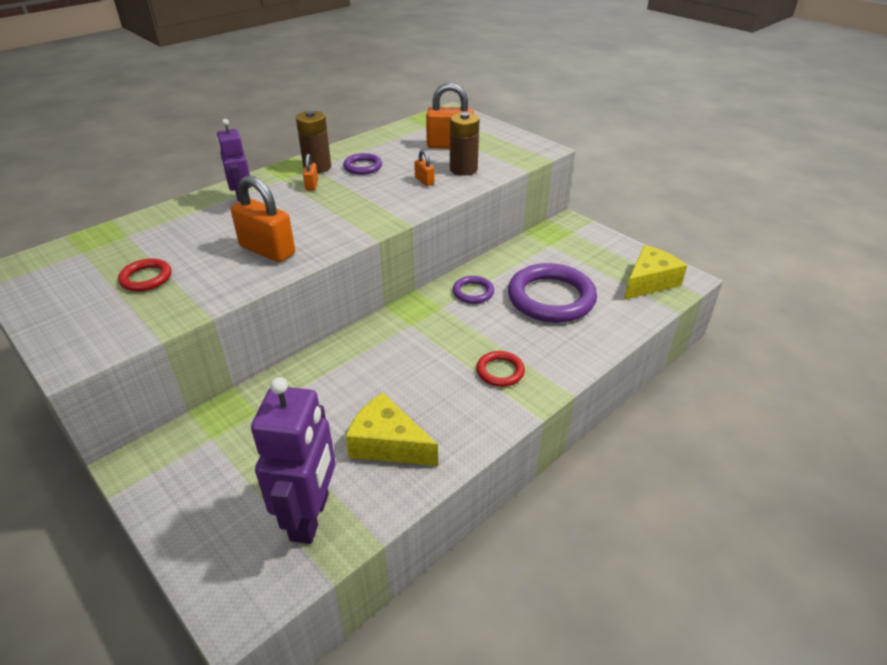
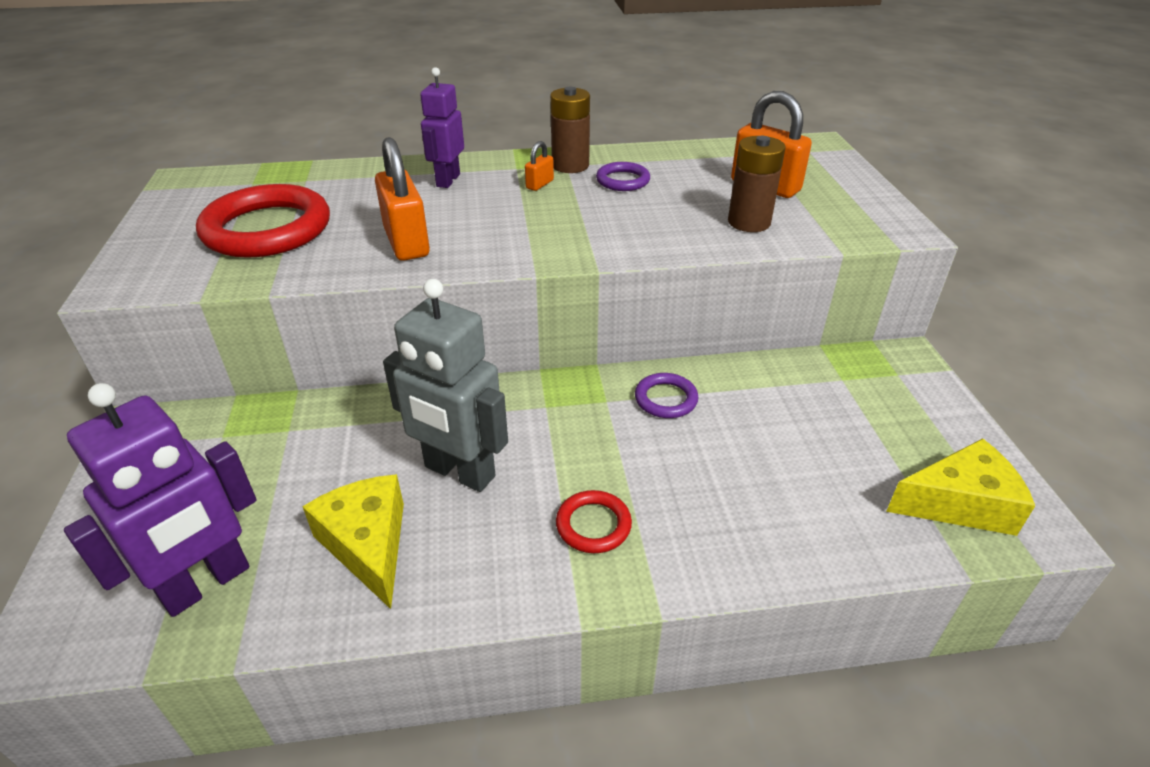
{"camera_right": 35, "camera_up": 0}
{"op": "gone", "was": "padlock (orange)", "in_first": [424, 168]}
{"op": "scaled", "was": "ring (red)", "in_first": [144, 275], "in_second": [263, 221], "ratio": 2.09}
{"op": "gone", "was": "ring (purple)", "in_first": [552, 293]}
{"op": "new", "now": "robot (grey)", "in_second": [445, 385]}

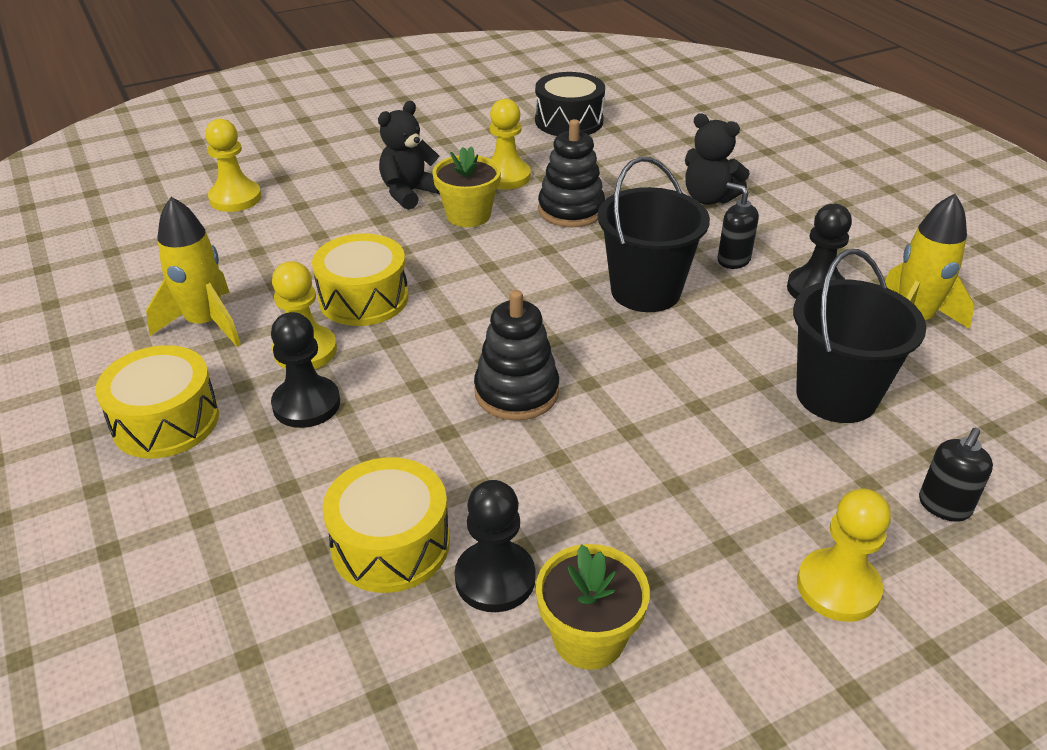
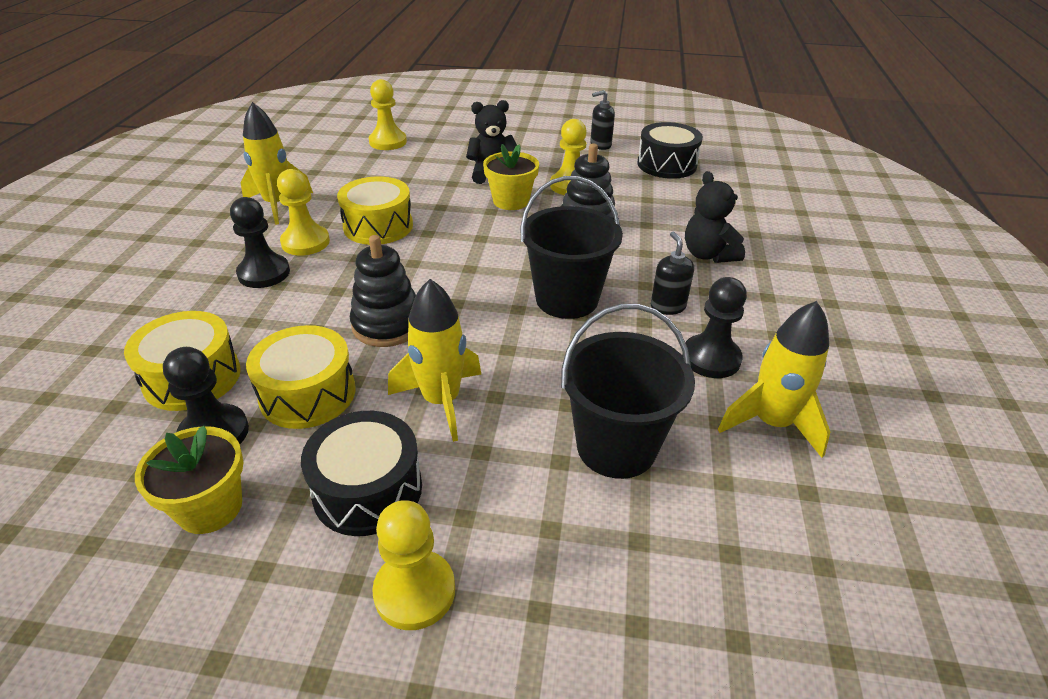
{"camera_right": 35, "camera_up": 0}
{"op": "shifted", "was": "drum (yellow)", "in_first": [157, 401], "in_second": [301, 377]}
{"op": "shifted", "was": "soap dispenser (black)", "in_first": [956, 475], "in_second": [602, 120]}
{"op": "new", "now": "rocket (yellow)", "in_second": [435, 360]}
{"op": "new", "now": "drum (black)", "in_second": [361, 473]}

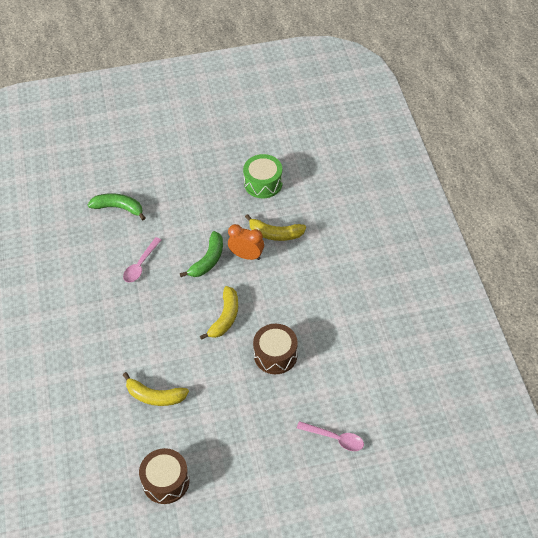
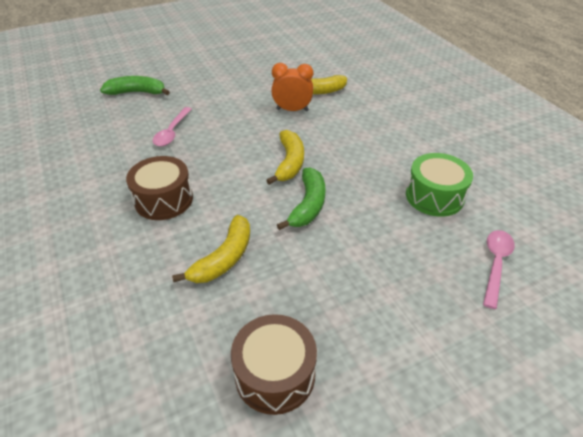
{"camera_right": -15, "camera_up": -10}
{"op": "shifted", "was": "drum (green)", "in_first": [263, 176], "in_second": [439, 185]}
{"op": "shifted", "was": "banana (green)", "in_first": [201, 254], "in_second": [301, 198]}
{"op": "shifted", "was": "drum (brown)", "in_first": [275, 349], "in_second": [159, 188]}
{"op": "rotated", "was": "banana (yellow)", "in_first": [156, 389], "in_second": [211, 249], "clockwise": -60}
{"op": "rotated", "was": "spoon (pink)", "in_first": [330, 436], "in_second": [499, 269], "clockwise": -75}

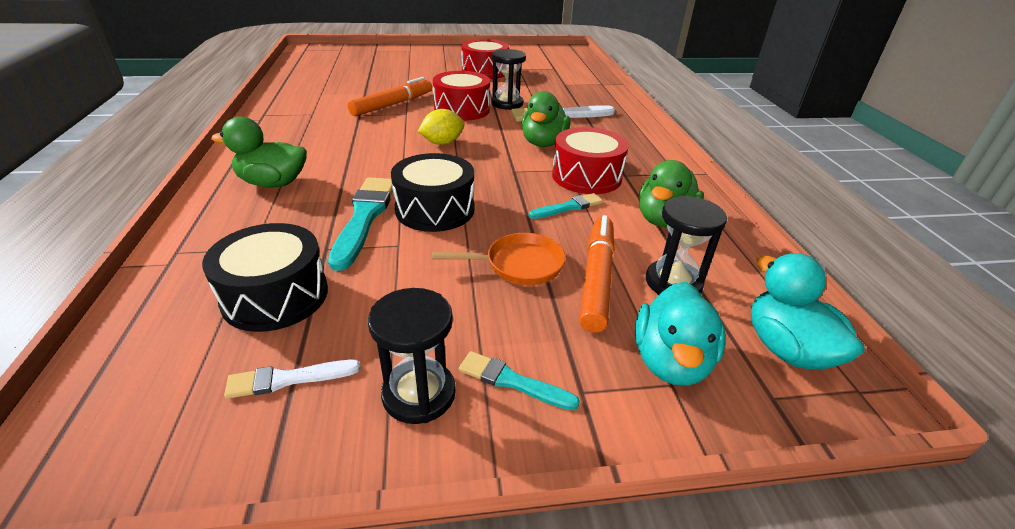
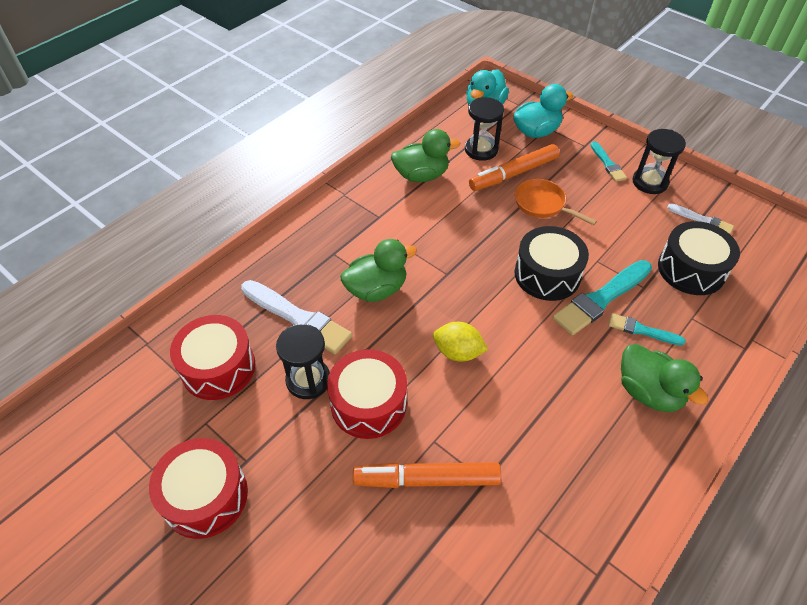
{"camera_right": -130, "camera_up": 15}
{"op": "shifted", "was": "drum (red)", "in_first": [590, 160], "in_second": [212, 357]}
{"op": "shifted", "was": "brush (turquoise)", "in_first": [565, 206], "in_second": [647, 329]}

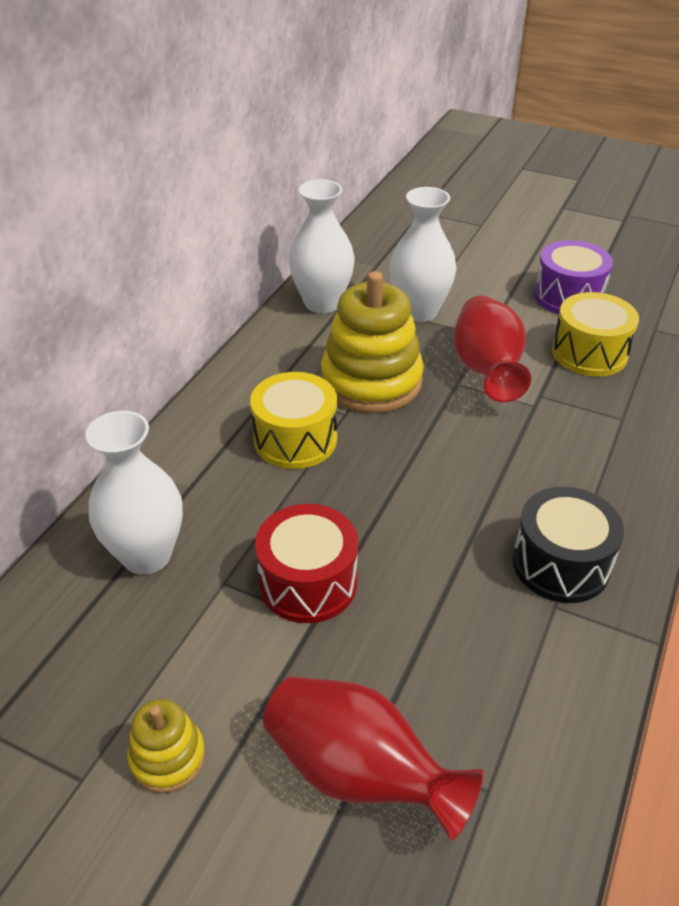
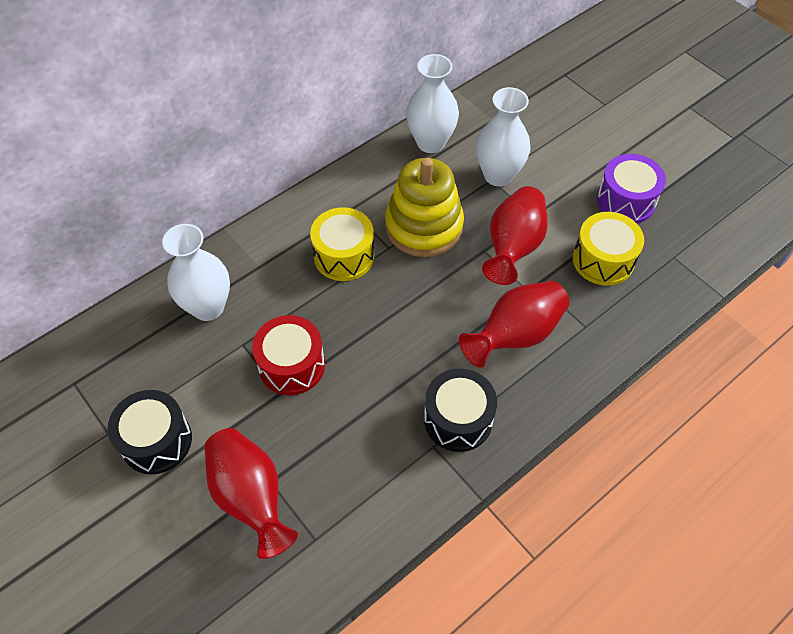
{"camera_right": 25, "camera_up": 15}
{"op": "swapped", "was": "stacking toy (yellow)", "now": "drum (black)", "in_first": [166, 746], "in_second": [150, 432]}
{"op": "new", "now": "vase (red)", "in_second": [514, 324]}

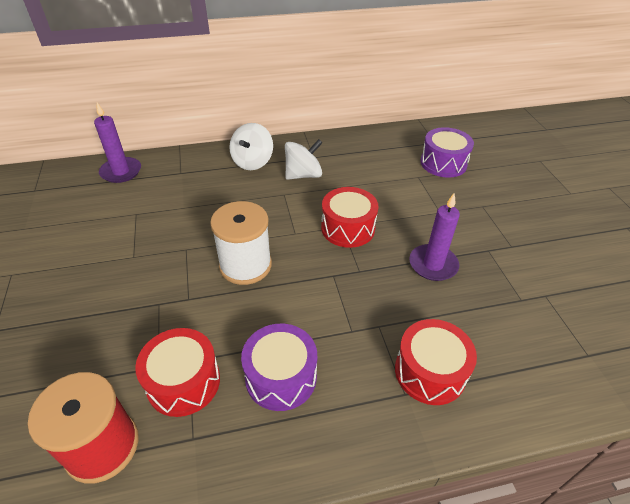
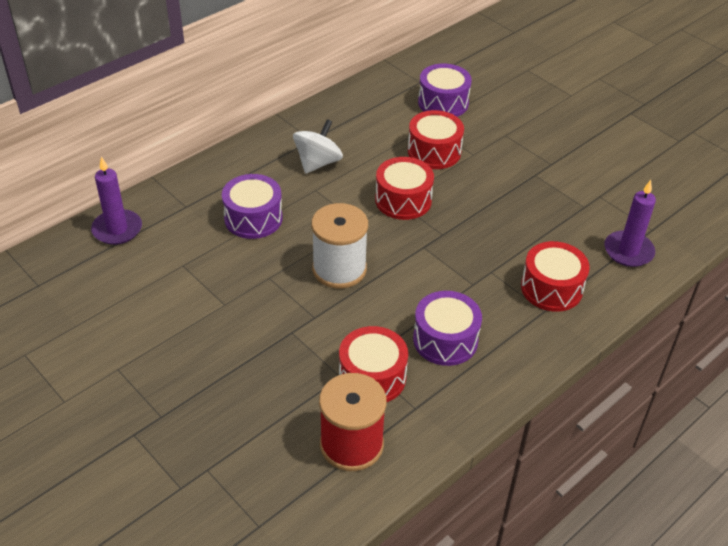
{"camera_right": -30, "camera_up": 0}
{"op": "gone", "was": "spinning top (white)", "in_first": [251, 146]}
{"op": "shifted", "was": "candle (purple)", "in_first": [434, 237], "in_second": [630, 223]}
{"op": "new", "now": "drum (red)", "in_second": [436, 139]}
{"op": "new", "now": "drum (purple)", "in_second": [252, 206]}

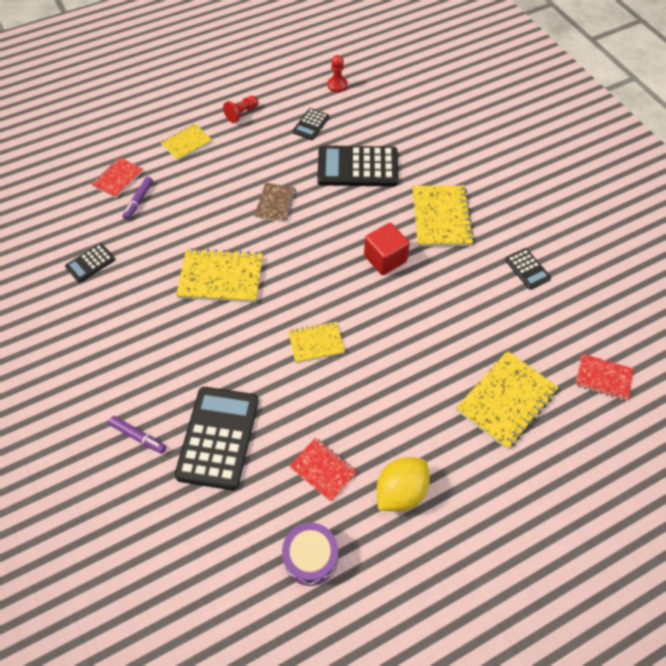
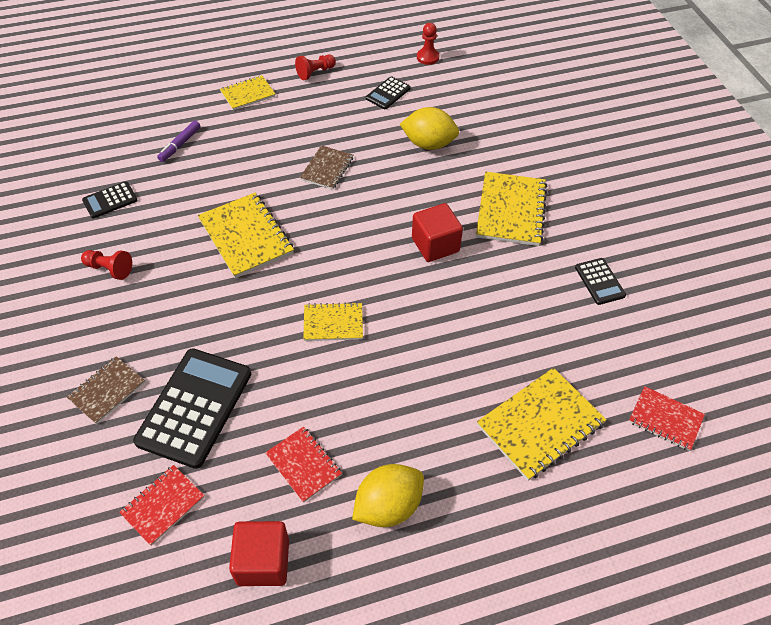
{"camera_right": 10, "camera_up": -5}
{"op": "swapped", "was": "calculator (black)", "now": "lemon (yellow)", "in_first": [357, 166], "in_second": [429, 128]}
{"op": "shifted", "was": "notebook (red)", "in_first": [117, 177], "in_second": [162, 505]}
{"op": "rotated", "was": "notebook (yellow)", "in_first": [219, 275], "in_second": [246, 235], "clockwise": 45}
{"op": "swapped", "was": "marker (purple)", "now": "notebook (brown)", "in_first": [137, 435], "in_second": [106, 390]}
{"op": "swapped", "was": "drum (purple)", "now": "cube (red)", "in_first": [310, 554], "in_second": [259, 553]}
{"op": "new", "now": "pawn (red)", "in_second": [106, 265]}

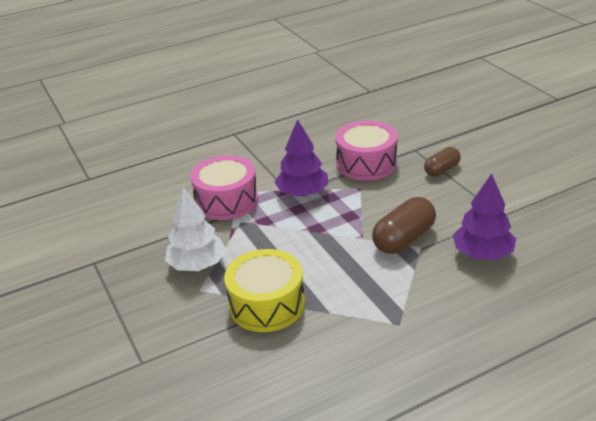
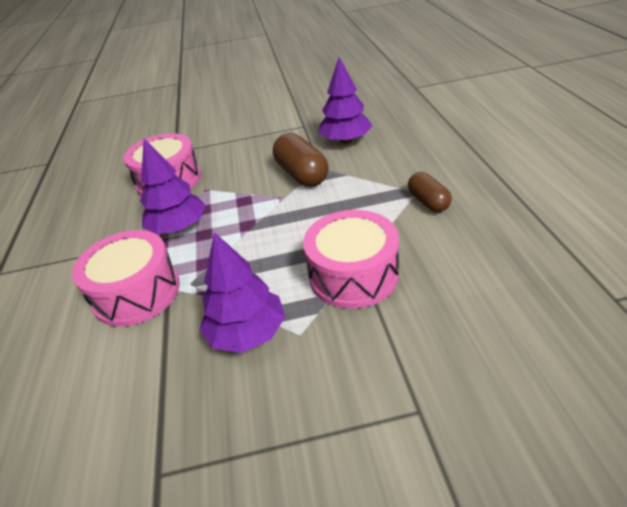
{"camera_right": -70, "camera_up": 5}
{"op": "shifted", "was": "capsule (brown)", "in_first": [442, 162], "in_second": [430, 192]}
{"op": "repainted", "was": "tree (white)", "now": "tree (purple)", "in_first": [195, 229], "in_second": [242, 292]}
{"op": "repainted", "was": "drum (yellow)", "now": "drum (pink)", "in_first": [264, 290], "in_second": [351, 259]}

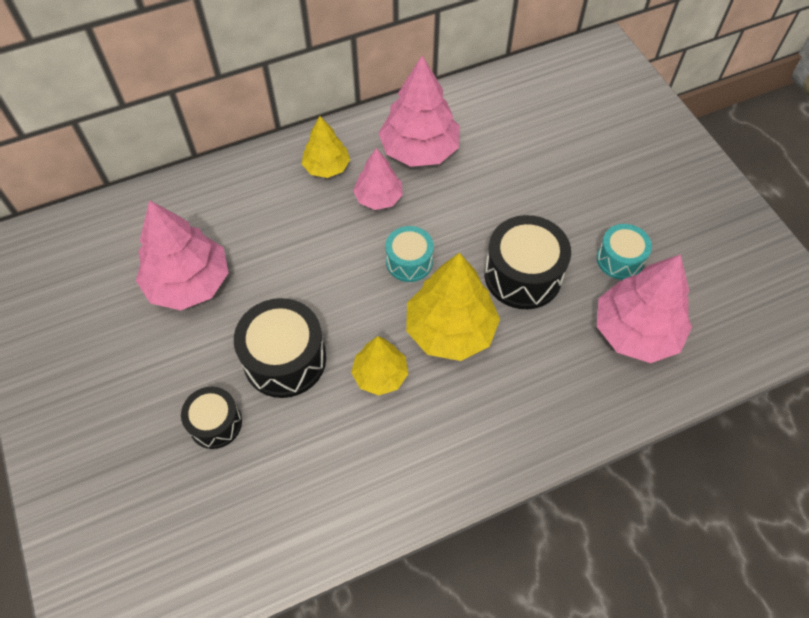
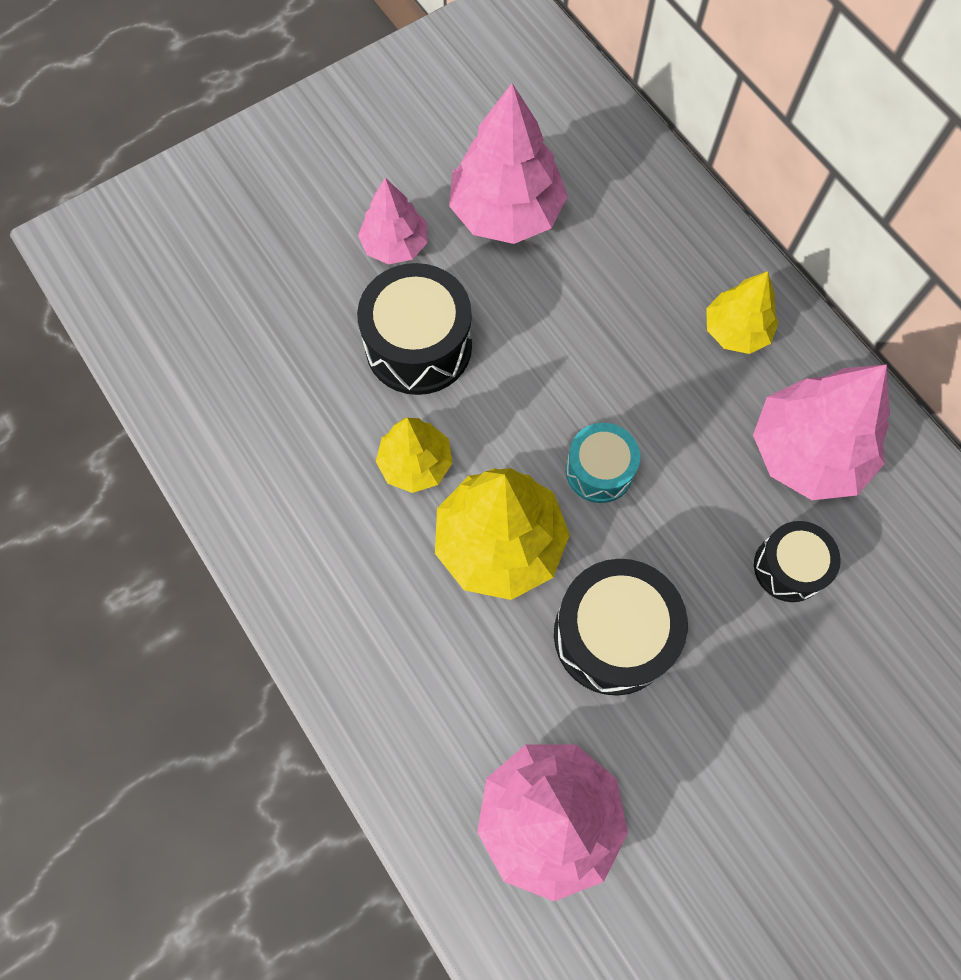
{"camera_right": 80, "camera_up": 10}
{"op": "shifted", "was": "tree (pink)", "in_first": [378, 179], "in_second": [393, 221]}
{"op": "gone", "was": "drum (turquoise)", "in_first": [624, 252]}
{"op": "shifted", "was": "drum (black)", "in_first": [211, 418], "in_second": [797, 561]}

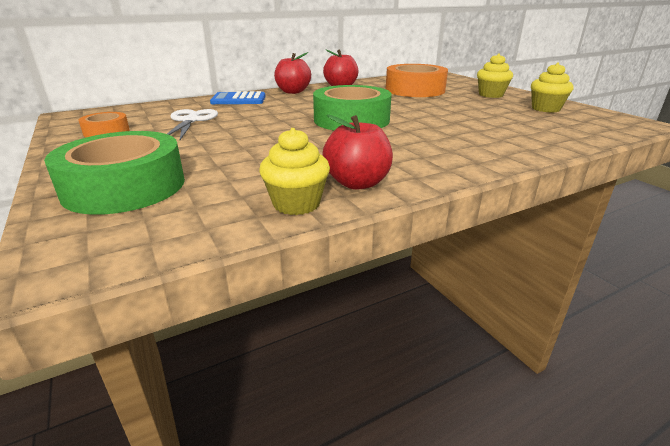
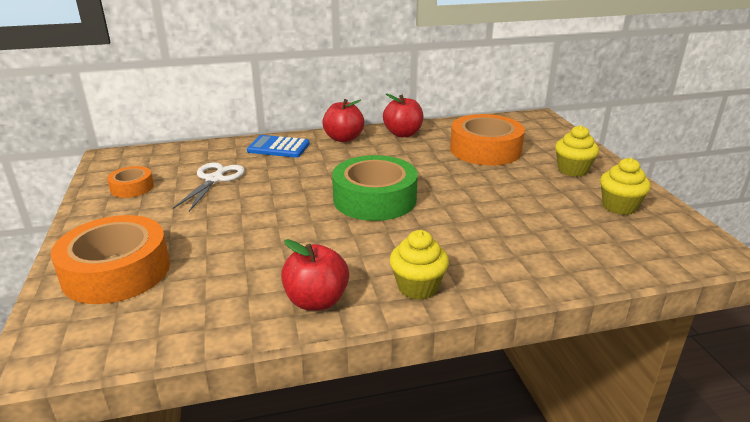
{"camera_right": 15, "camera_up": 0}
{"op": "shifted", "was": "cupcake (yellow)", "in_first": [294, 171], "in_second": [419, 265]}
{"op": "repainted", "was": "tape (green)", "now": "tape (orange)", "in_first": [114, 173], "in_second": [110, 259]}

